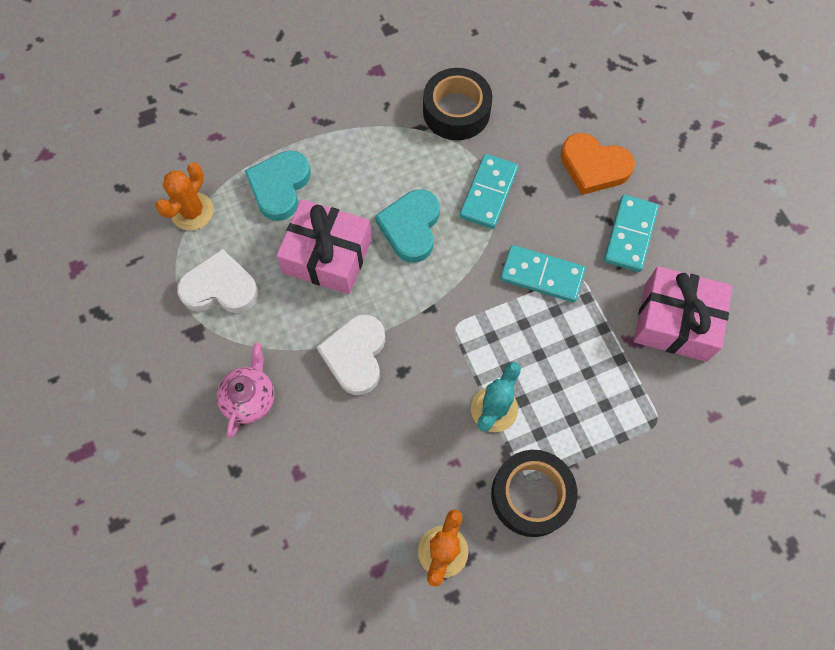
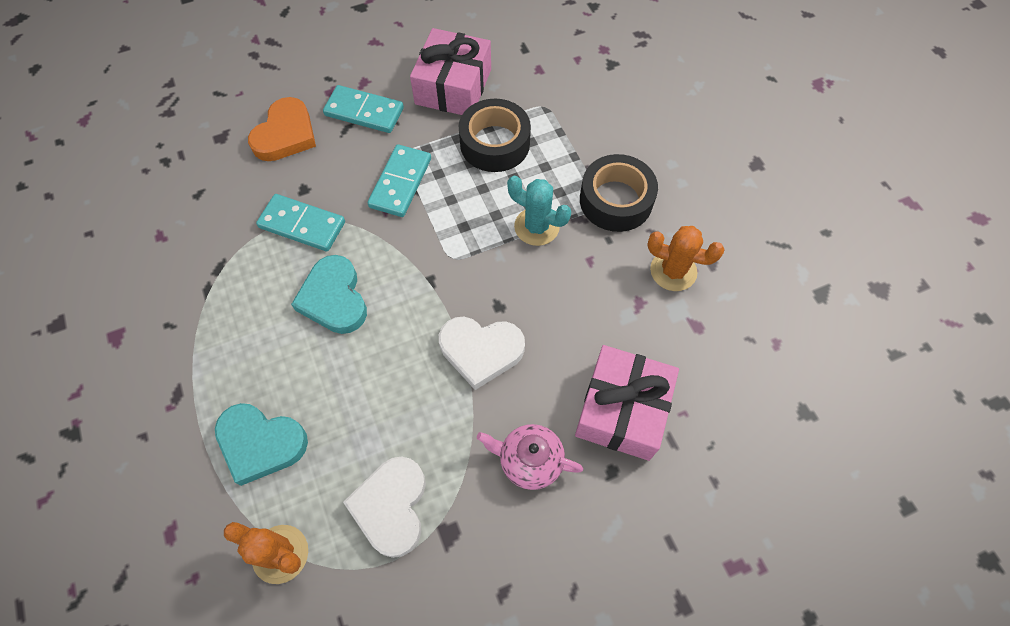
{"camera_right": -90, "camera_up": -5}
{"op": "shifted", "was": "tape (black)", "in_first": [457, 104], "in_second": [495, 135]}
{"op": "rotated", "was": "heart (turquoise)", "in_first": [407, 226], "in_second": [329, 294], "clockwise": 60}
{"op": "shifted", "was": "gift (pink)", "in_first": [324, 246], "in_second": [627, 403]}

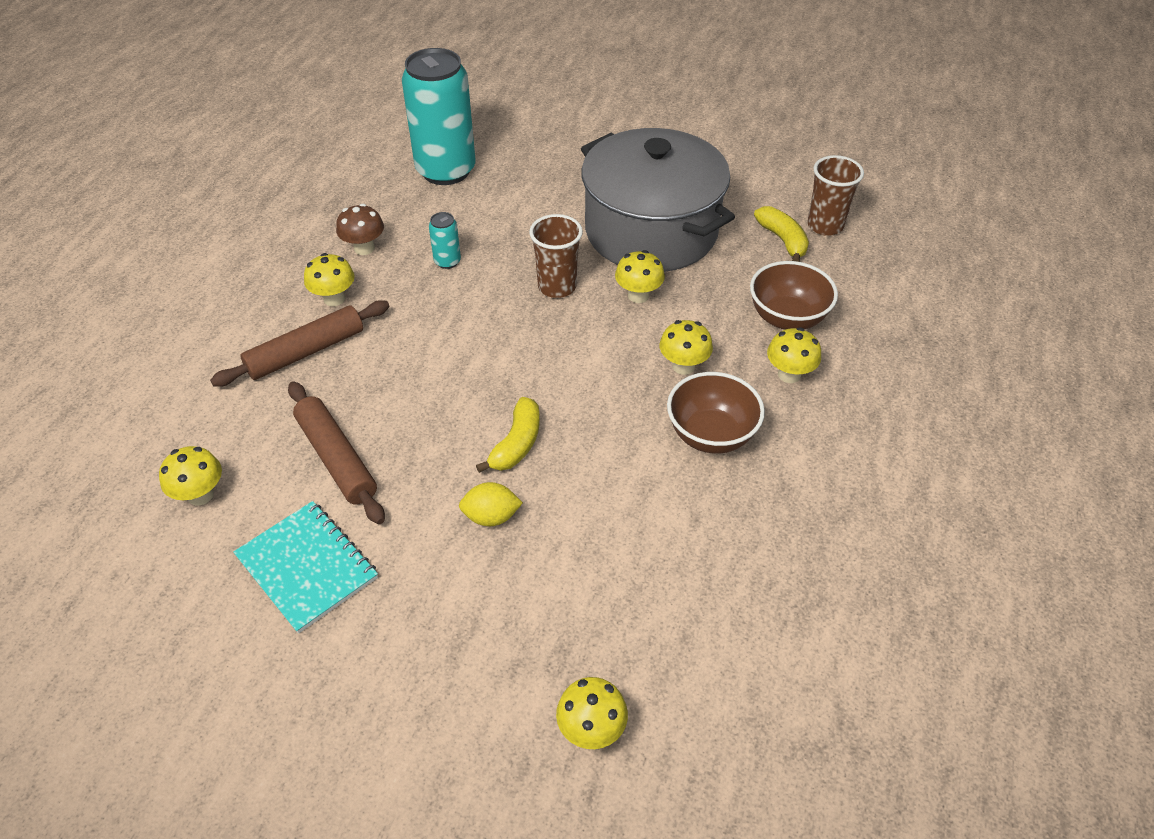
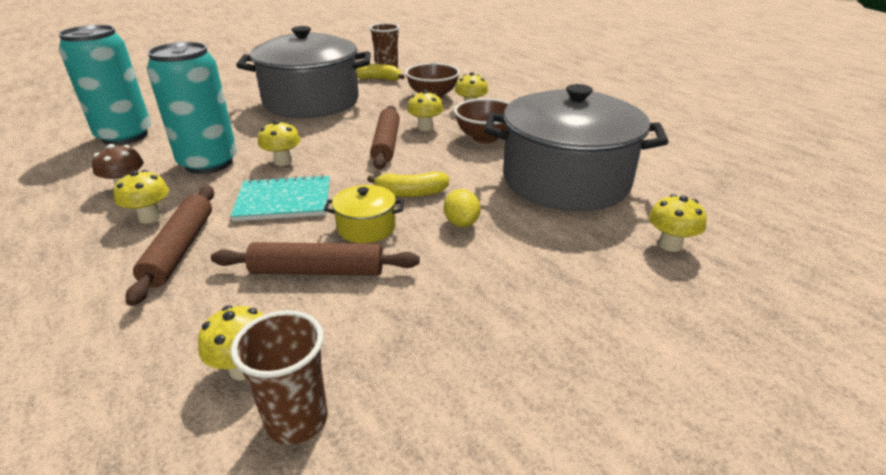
{"camera_right": -55, "camera_up": -15}
{"op": "scaled", "was": "can (turquoise)", "in_first": [445, 240], "in_second": [192, 108], "ratio": 2.45}
{"op": "shifted", "was": "cup (brown)", "in_first": [556, 256], "in_second": [279, 377]}
{"op": "shifted", "was": "mushroom (yellow)", "in_first": [640, 276], "in_second": [279, 143]}
{"op": "rotated", "was": "banana (yellow)", "in_first": [508, 435], "in_second": [408, 184], "clockwise": 120}
{"op": "rotated", "was": "lemon (yellow)", "in_first": [491, 504], "in_second": [462, 208], "clockwise": -45}
{"op": "shifted", "was": "notebook (turquoise)", "in_first": [305, 567], "in_second": [280, 197]}
{"op": "new", "now": "pot (grey)", "in_second": [576, 147]}
{"op": "new", "now": "rolling pin (brown)", "in_second": [385, 137]}
{"op": "new", "now": "pot (yellow)", "in_second": [364, 214]}

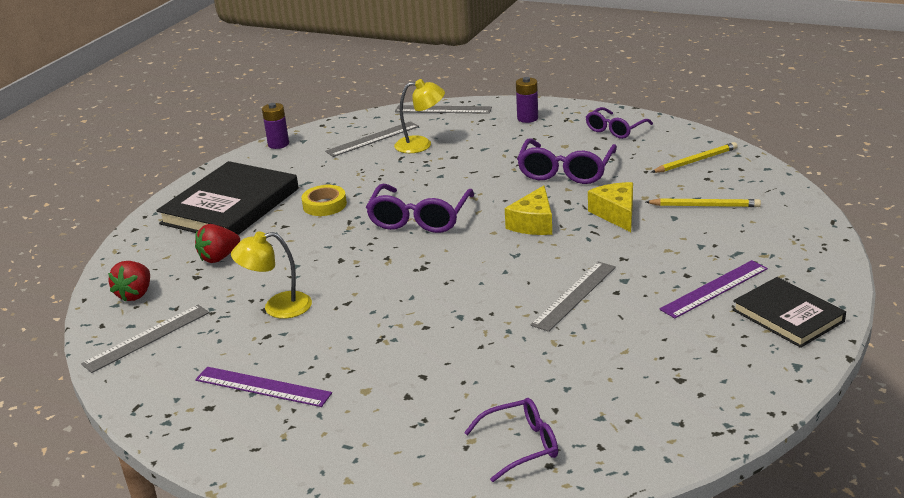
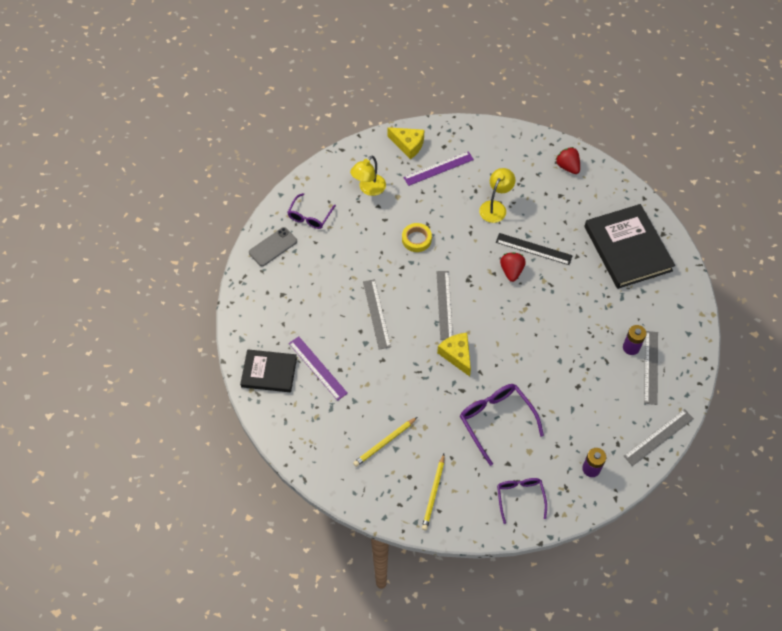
{"camera_right": 130, "camera_up": 30}
{"op": "shifted", "was": "lamp (yellow)", "in_first": [419, 116], "in_second": [368, 176]}
{"op": "shifted", "was": "battery (purple)", "in_first": [275, 126], "in_second": [634, 340]}
{"op": "shifted", "was": "cheese (yellow)", "in_first": [610, 207], "in_second": [406, 143]}
{"op": "gone", "was": "glasses (purple)", "in_first": [420, 208]}
{"op": "shifted", "was": "tape (yellow)", "in_first": [324, 200], "in_second": [417, 237]}
{"op": "shifted", "was": "strawberry (red)", "in_first": [217, 243], "in_second": [513, 267]}
{"op": "rotated", "was": "ruler (purple)", "in_first": [713, 289], "in_second": [318, 368], "clockwise": -45}
{"op": "shifted", "was": "ruler (grey)", "in_first": [145, 339], "in_second": [444, 305]}
{"op": "new", "now": "phone (grey)", "in_second": [273, 246]}
{"op": "new", "now": "ruler (black)", "in_second": [534, 249]}

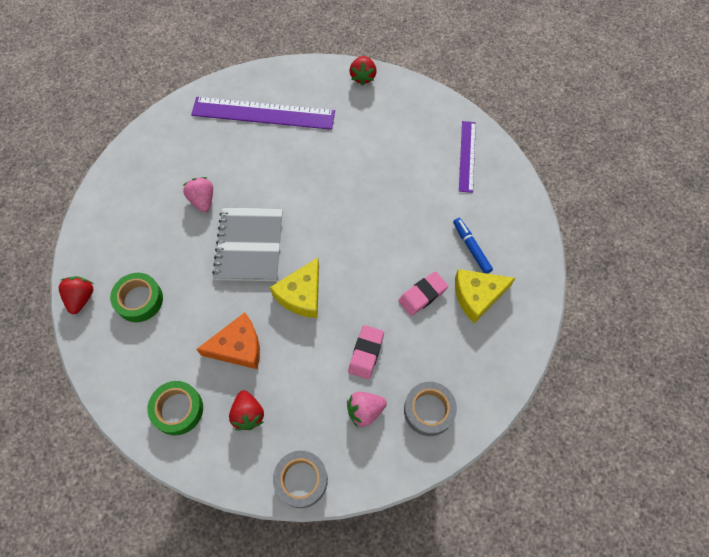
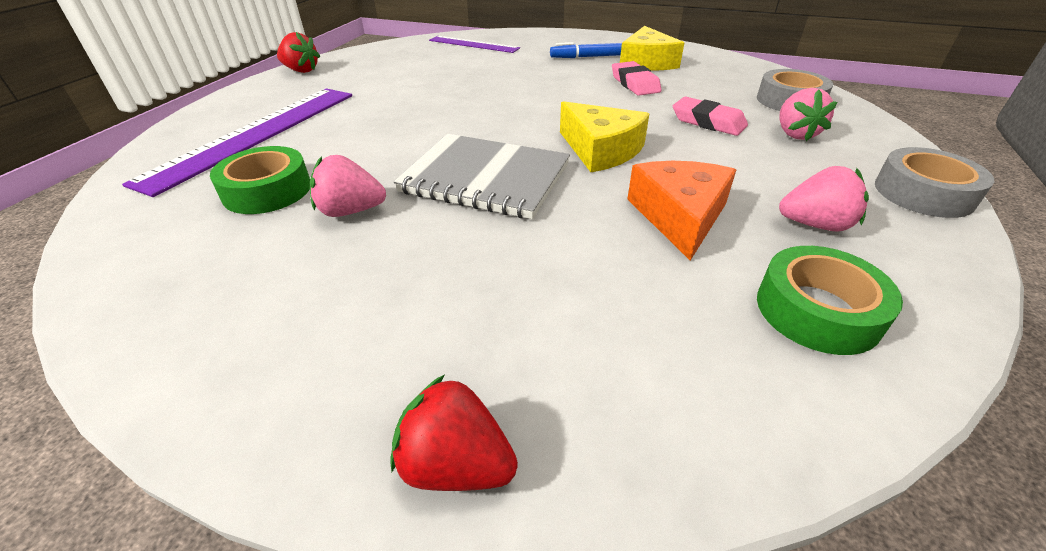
{"camera_right": -70, "camera_up": -25}
{"op": "shifted", "was": "tape (green)", "in_first": [136, 297], "in_second": [260, 180]}
{"op": "repainted", "was": "strawberry (red)", "now": "strawberry (pink)", "in_first": [246, 410], "in_second": [824, 199]}

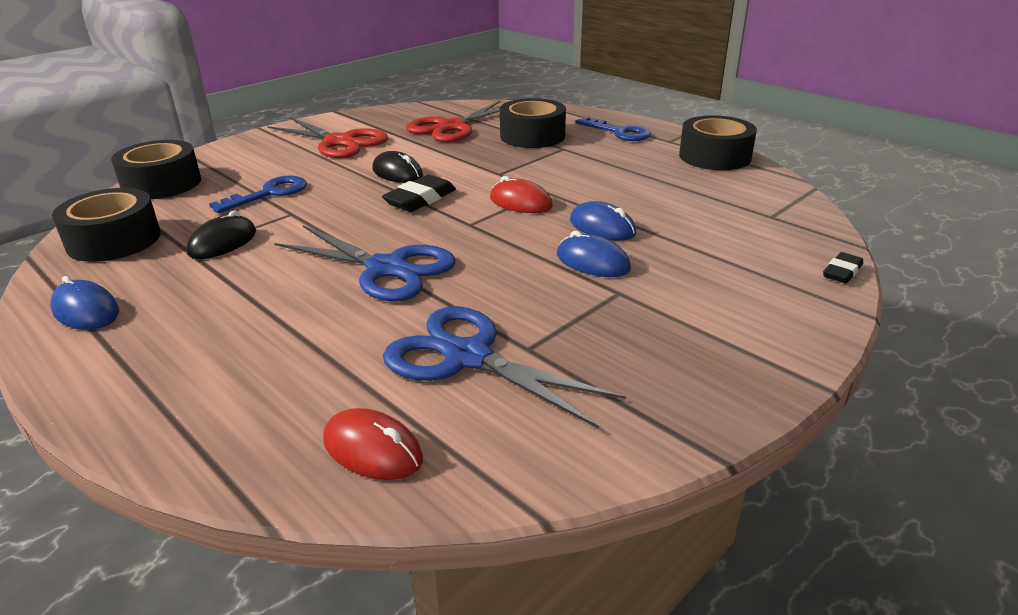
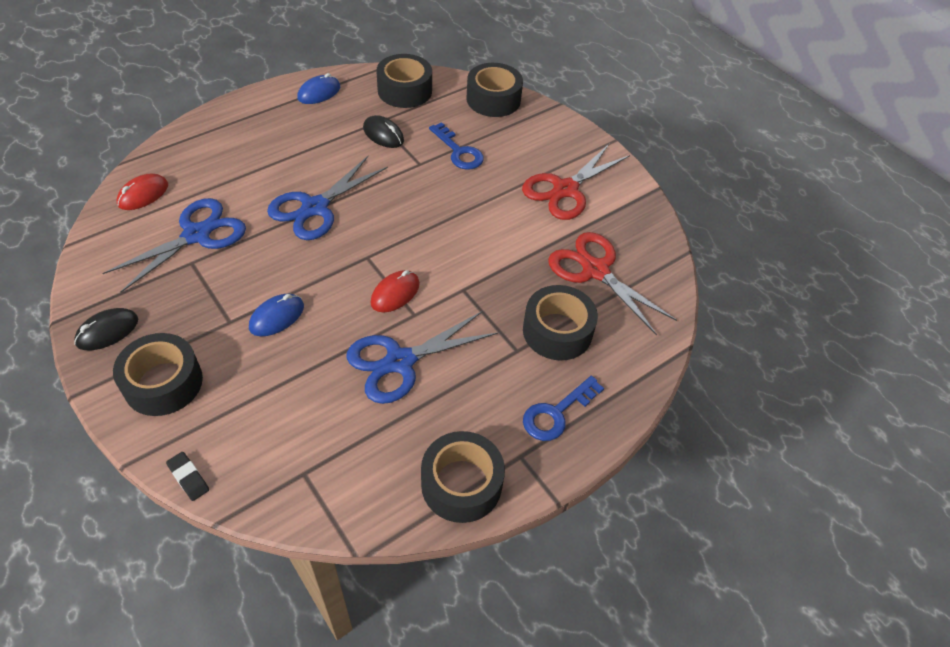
{"camera_right": 95, "camera_up": 20}
{"op": "shifted", "was": "mouse (black)", "in_first": [398, 167], "in_second": [106, 329]}
{"op": "gone", "was": "eraser (black)", "in_first": [419, 193]}
{"op": "gone", "was": "mouse (blue)", "in_first": [603, 221]}
{"op": "new", "now": "scissors (blue)", "in_second": [422, 357]}
{"op": "new", "now": "tape (black)", "in_second": [158, 374]}

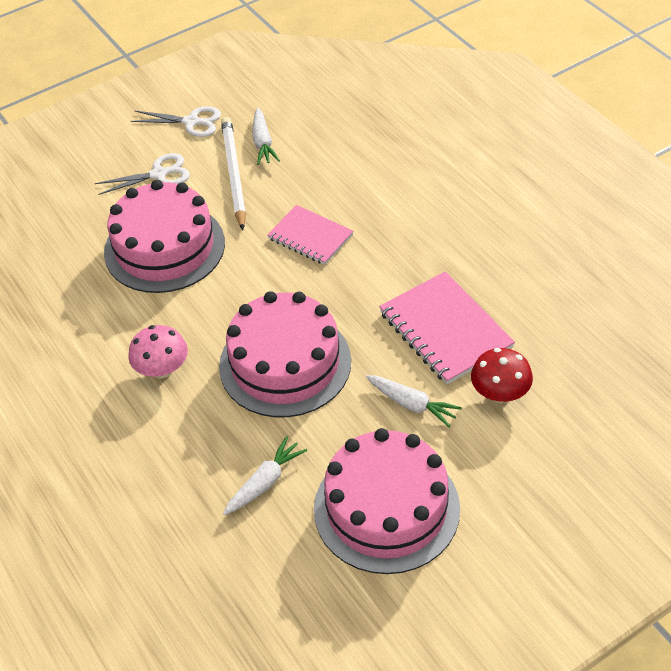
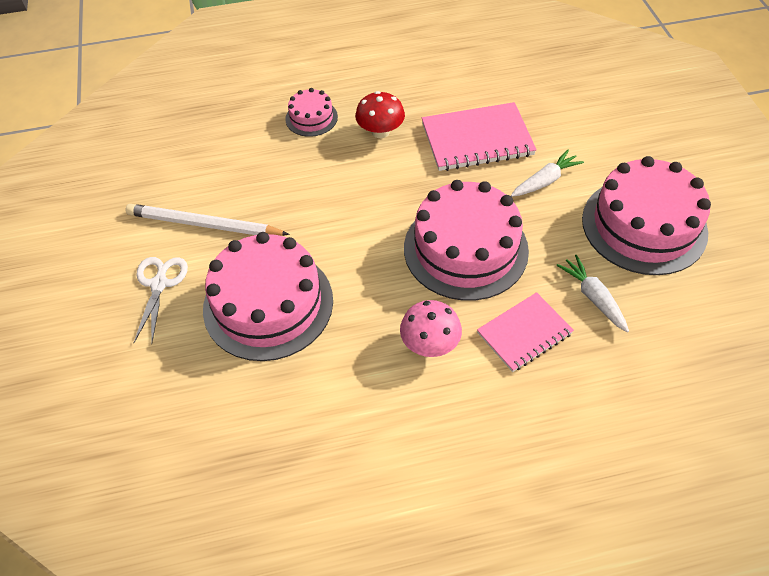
{"camera_right": -70, "camera_up": 5}
{"op": "gone", "was": "scissors (white)", "in_first": [176, 121]}
{"op": "gone", "was": "carrot (white)", "in_first": [266, 136]}
{"op": "shifted", "was": "notebook (pink)", "in_first": [310, 235], "in_second": [525, 332]}
{"op": "shifted", "was": "mushroom (red)", "in_first": [502, 375], "in_second": [380, 114]}
{"op": "new", "now": "cake (pink)", "in_second": [311, 112]}

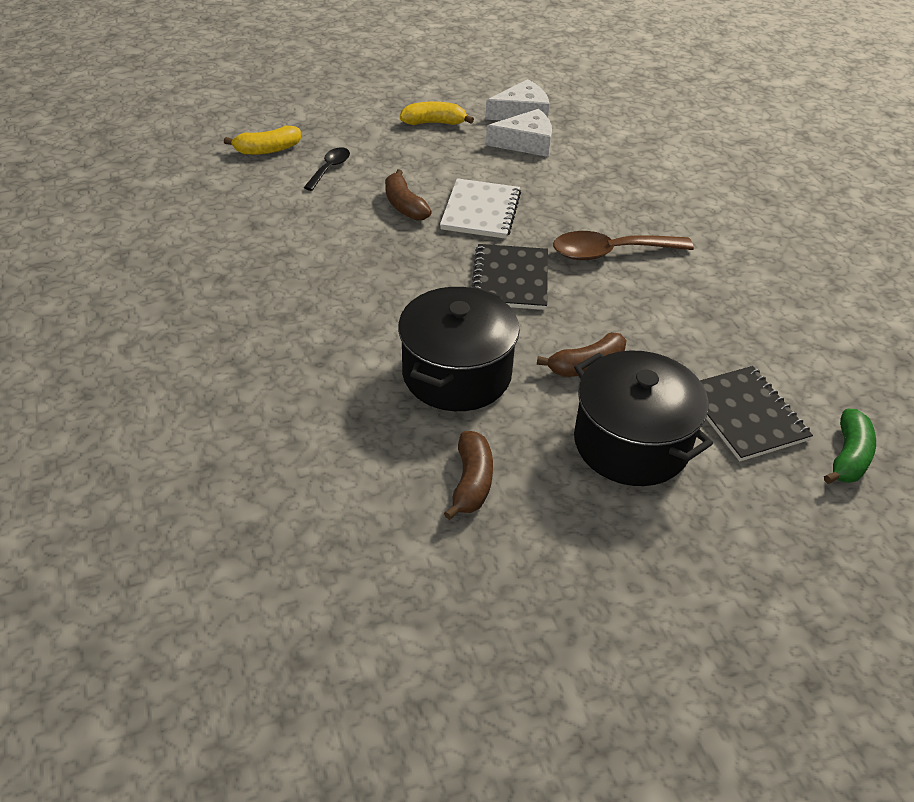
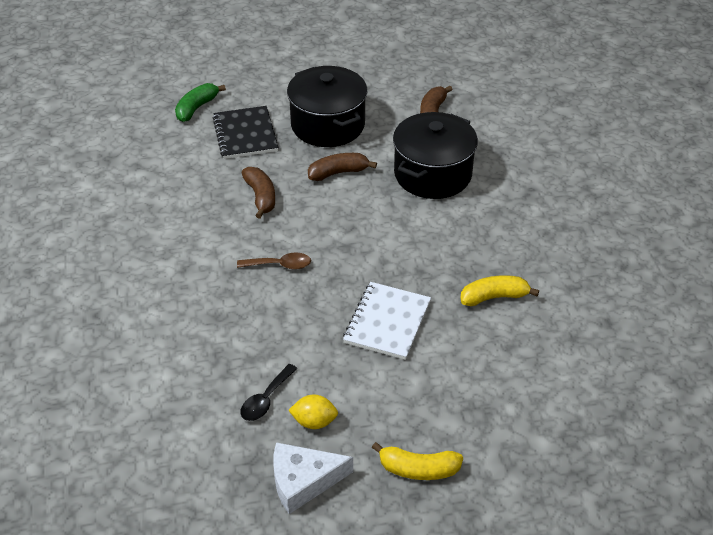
{"camera_right": -170, "camera_up": 0}
{"op": "swapped", "was": "cheese (white)", "now": "lemon (yellow)", "in_first": [519, 133], "in_second": [313, 412]}
{"op": "shifted", "was": "banana (yellow)", "in_first": [262, 140], "in_second": [499, 290]}
{"op": "shifted", "was": "spoon (black)", "in_first": [326, 169], "in_second": [269, 392]}
{"op": "shifted", "was": "banana (brown)", "in_first": [408, 194], "in_second": [258, 193]}
{"op": "scaled", "was": "spoon (brown)", "in_first": [623, 245], "in_second": [274, 261], "ratio": 0.58}
{"op": "gone", "was": "notebook (black)", "in_first": [510, 277]}

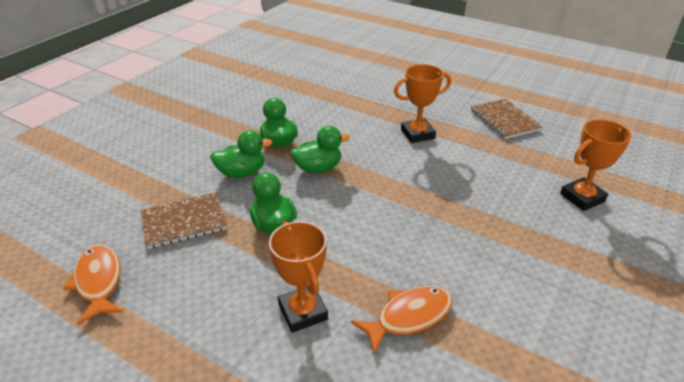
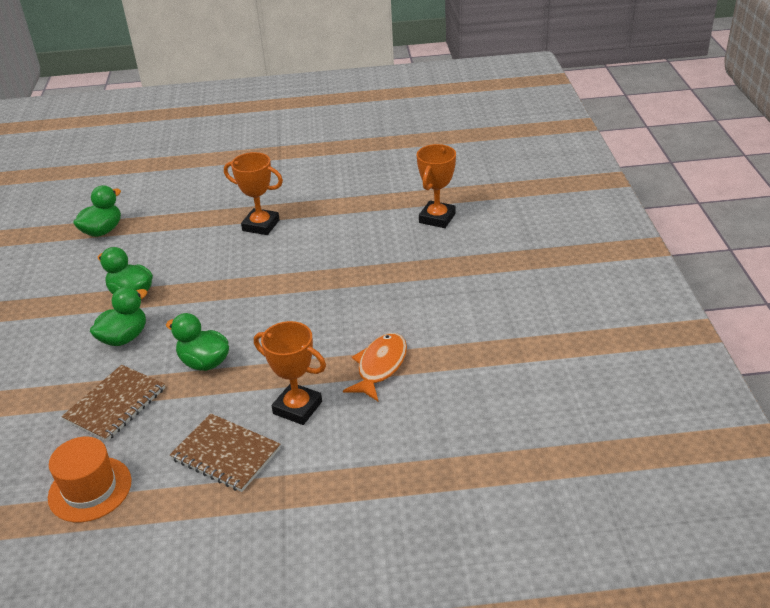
{"camera_right": -35, "camera_up": 0}
{"op": "rotated", "was": "trophy (orange)", "in_first": [422, 103], "in_second": [253, 193], "clockwise": 75}
{"op": "shifted", "was": "notebook (brown)", "in_first": [506, 119], "in_second": [225, 452]}
{"op": "shifted", "was": "duck (green)", "in_first": [320, 149], "in_second": [97, 211]}
{"op": "swapped", "was": "fish (orange)", "now": "hat (orange)", "in_first": [92, 285], "in_second": [90, 479]}

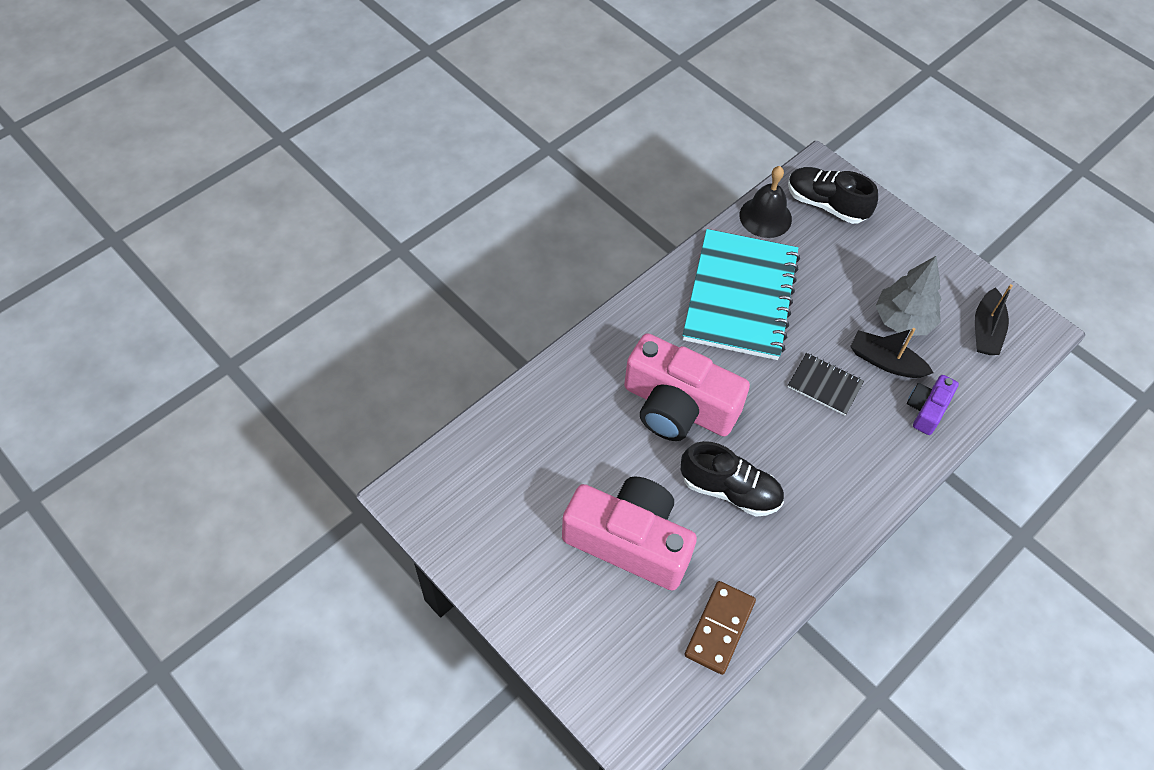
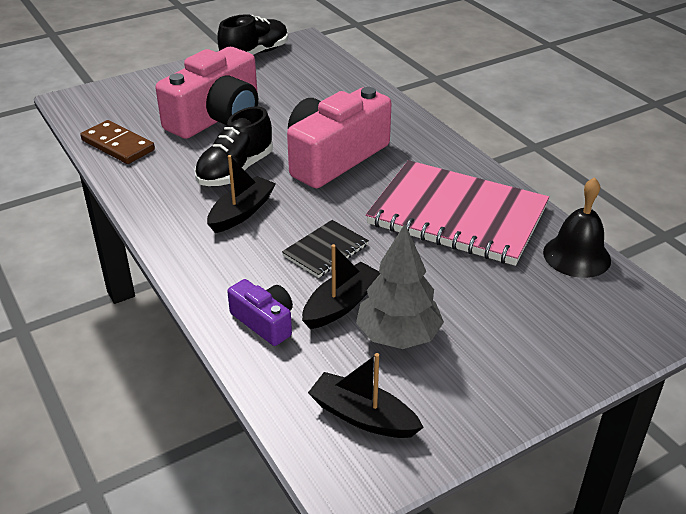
{"camera_right": 105, "camera_up": -20}
{"op": "shifted", "was": "shoe (black)", "in_first": [833, 195], "in_second": [252, 34]}
{"op": "repainted", "was": "notebook (turquoise)", "now": "notebook (pink)", "in_first": [741, 294], "in_second": [457, 213]}
{"op": "new", "now": "boat (black)", "in_second": [241, 194]}

